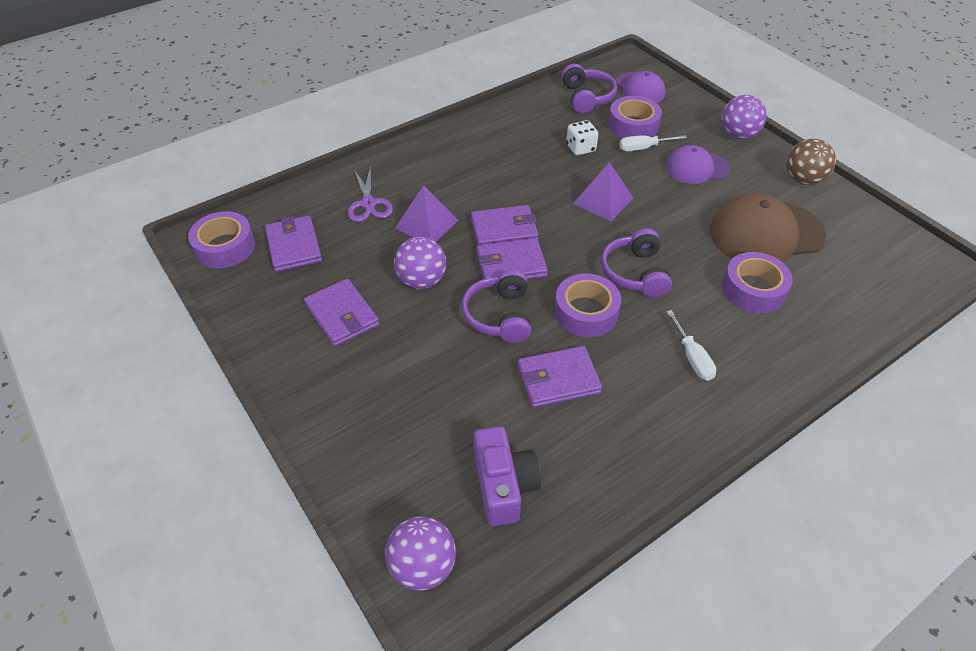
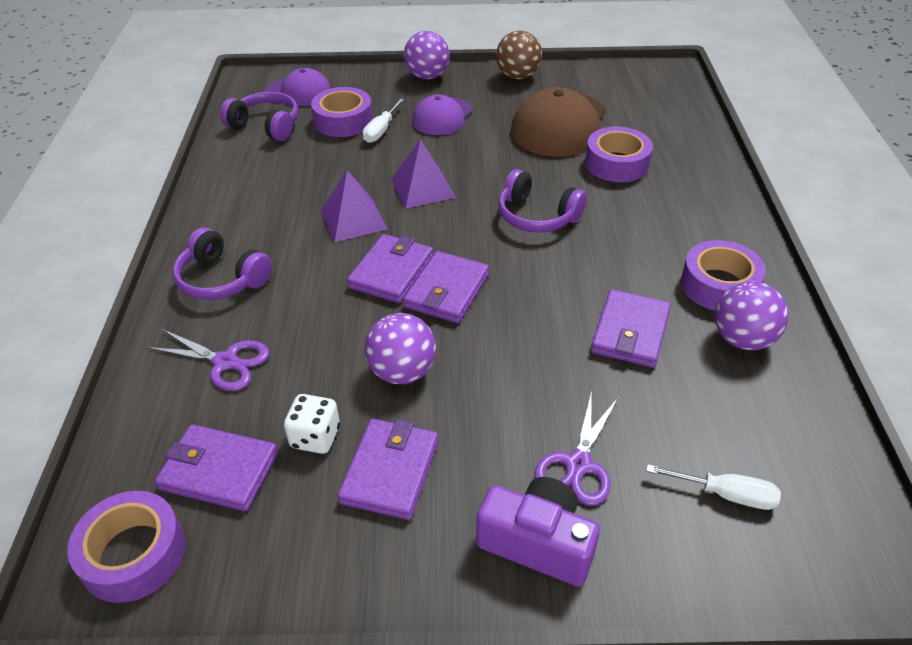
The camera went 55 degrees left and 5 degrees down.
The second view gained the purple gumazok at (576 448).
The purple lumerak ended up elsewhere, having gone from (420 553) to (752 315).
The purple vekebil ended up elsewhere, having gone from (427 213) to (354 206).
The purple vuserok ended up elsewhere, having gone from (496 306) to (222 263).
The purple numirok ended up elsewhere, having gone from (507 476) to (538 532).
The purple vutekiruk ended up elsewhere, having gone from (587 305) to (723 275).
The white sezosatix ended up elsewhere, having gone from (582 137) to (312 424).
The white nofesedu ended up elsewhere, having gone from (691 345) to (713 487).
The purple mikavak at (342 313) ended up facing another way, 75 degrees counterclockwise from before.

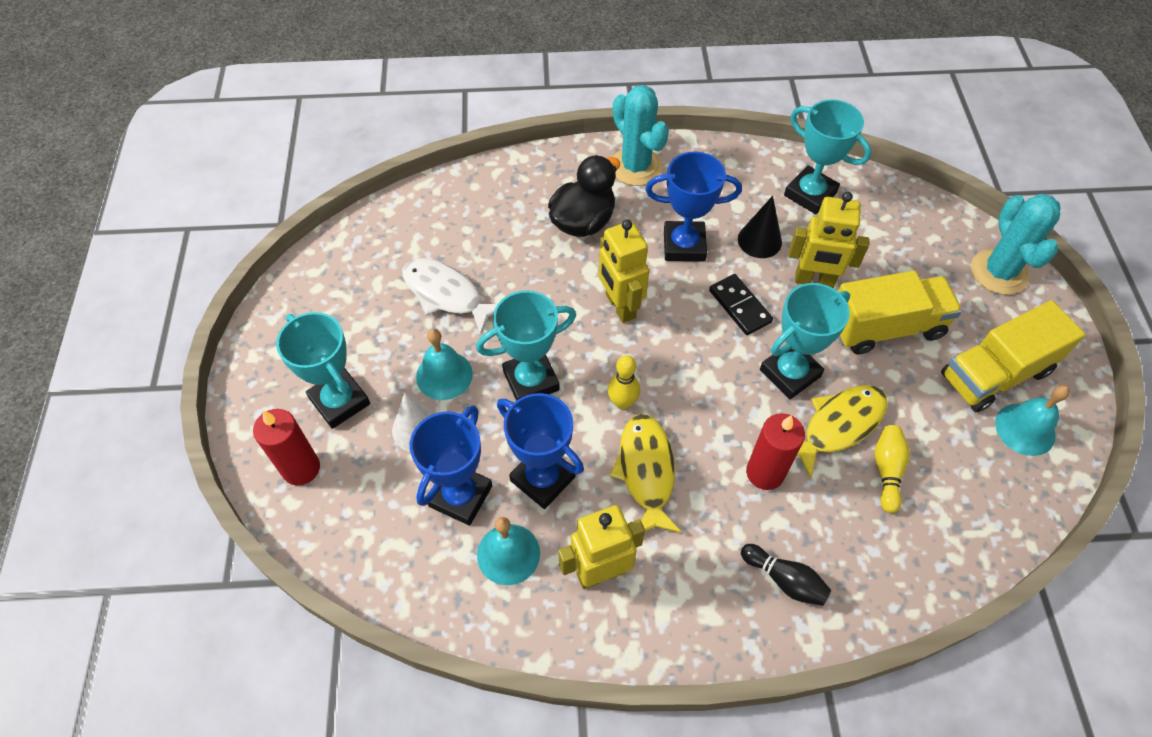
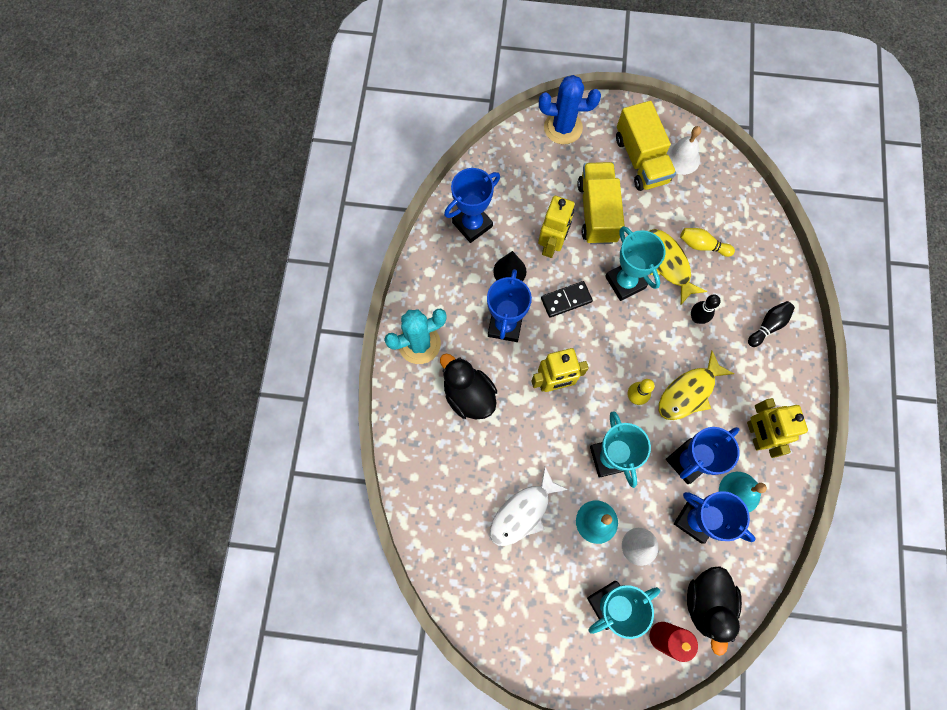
The camera went 80 degrees left and 15 degrees up.
The second view gained the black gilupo at (714 611).
Where the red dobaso stood at (775 451), the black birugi came to stand at (706 309).
What was the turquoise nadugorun at (827 156) turned into the blue nadugorun at (472 205).
What was the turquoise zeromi at (1015 244) turned into the blue zeromi at (570 109).
What was the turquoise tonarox at (1032 420) turned into the white tonarox at (683 150).
The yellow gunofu at (645 473) ended up facing another way, 45 degrees counterclockwise from before.

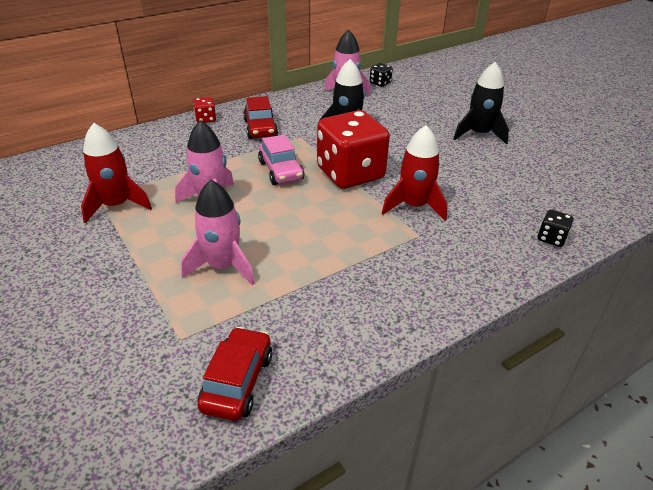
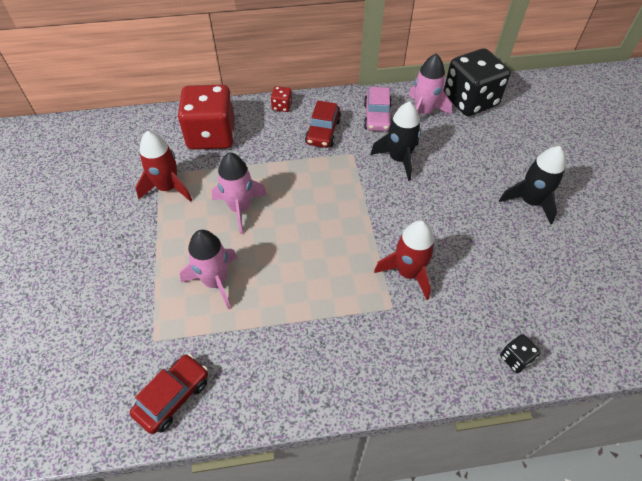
The camera went 25 degrees right and 15 degrees up.
The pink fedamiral ended up elsewhere, having gone from (281 159) to (378 109).
The red sezosatix ended up elsewhere, having gone from (353 149) to (206 117).
The size of the black sezosatix at (381 75) changed by a factor of 2.45.

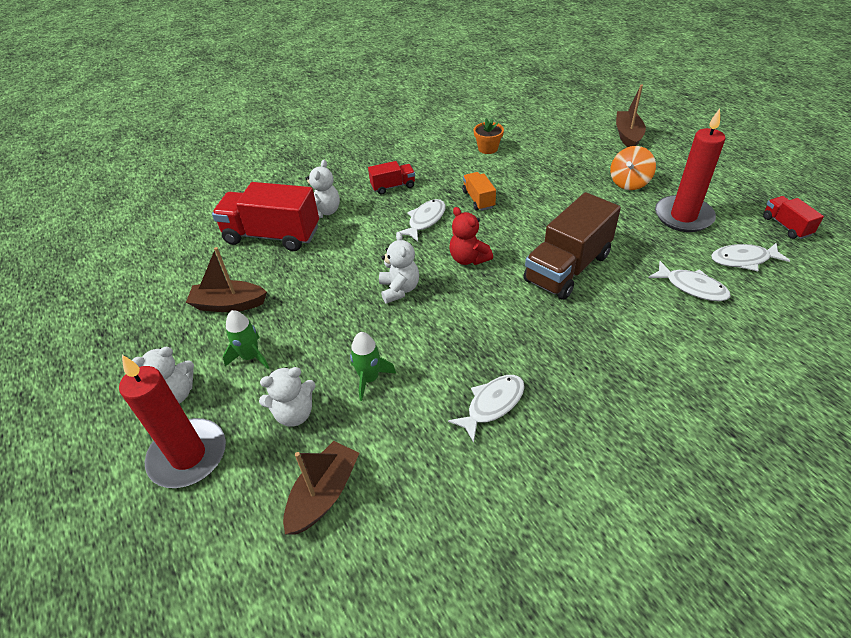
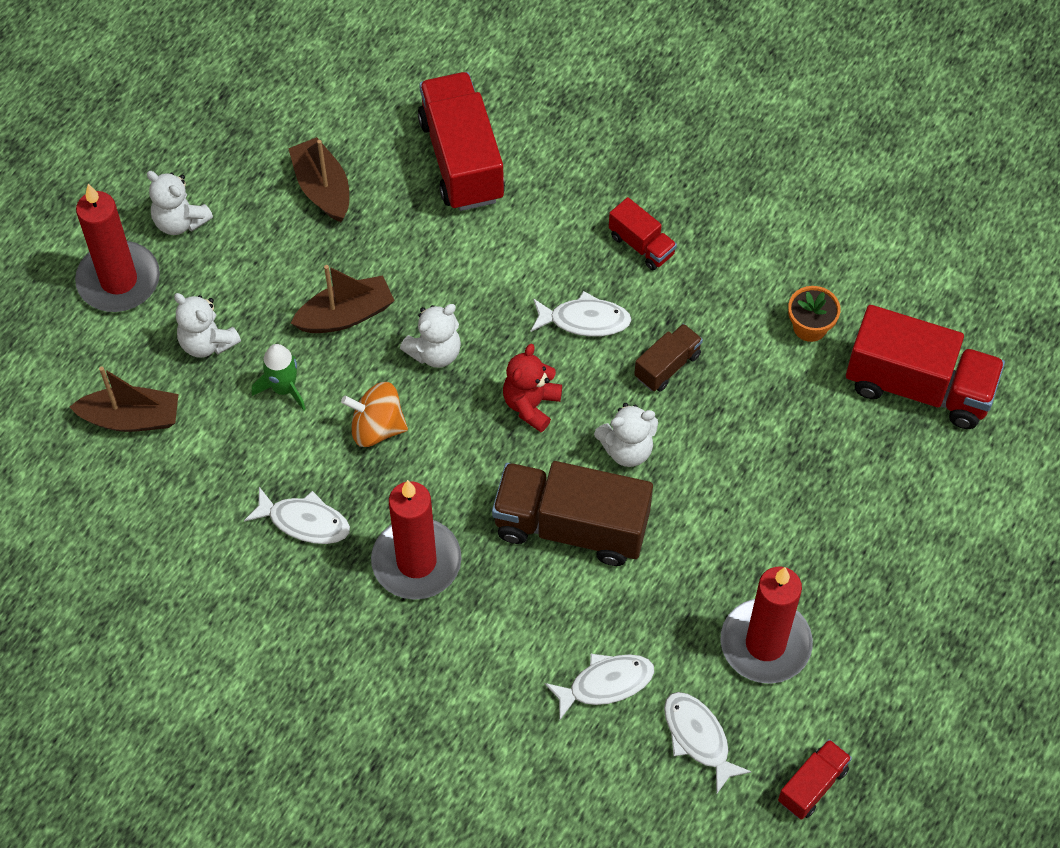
The camera went 60 degrees right and 15 degrees up.
The second view lost the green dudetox at (246 339).
The second view gained the red dobaso at (416 540).
The second view gained the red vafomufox at (925 367).
The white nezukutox ended up elsewhere, having gone from (323 189) to (626 435).
The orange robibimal ended up elsewhere, having gone from (633 168) to (374 414).
The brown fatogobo ended up elsewhere, having gone from (631 116) to (343 299).
What was the orange vafomufox at (479 191) turned into the brown vafomufox at (668 358).
The white gunofu at (689 281) ended up facing another way, 120 degrees counterclockwise from before.

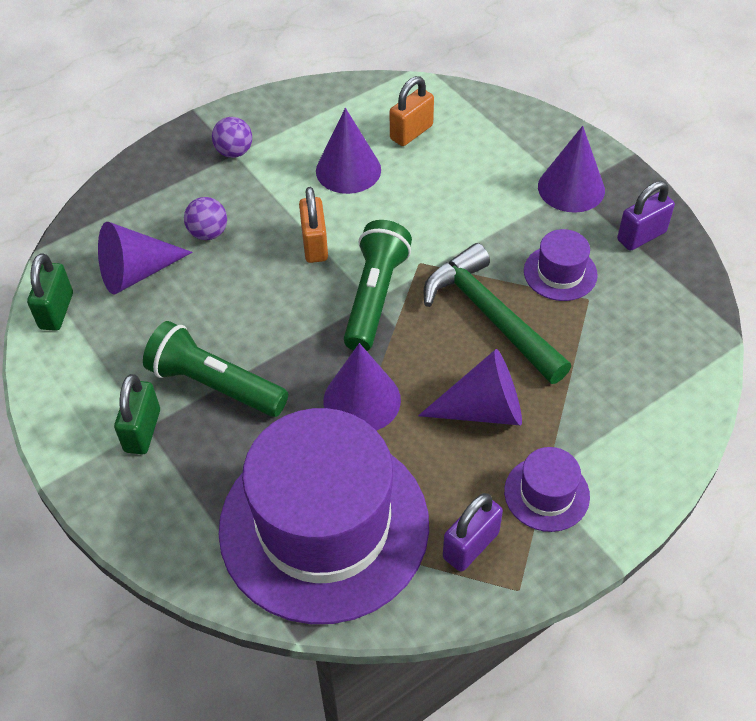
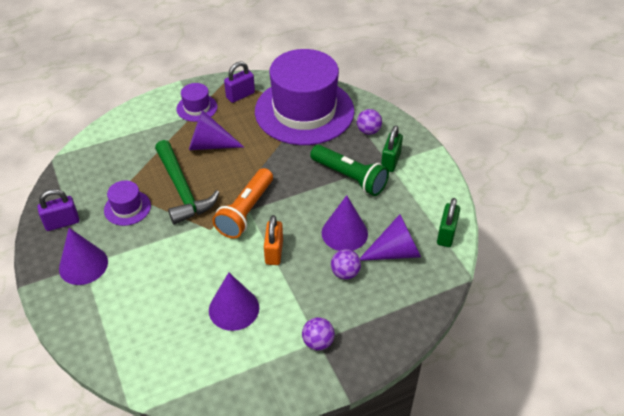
The camera went 170 degrees left and 5 degrees down.
The second view lost the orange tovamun at (412 111).
The second view gained the purple lumerak at (369 122).
The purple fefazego ended up elsewhere, having gone from (362 387) to (345 223).
What was the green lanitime at (378 285) turned into the orange lanitime at (242 203).

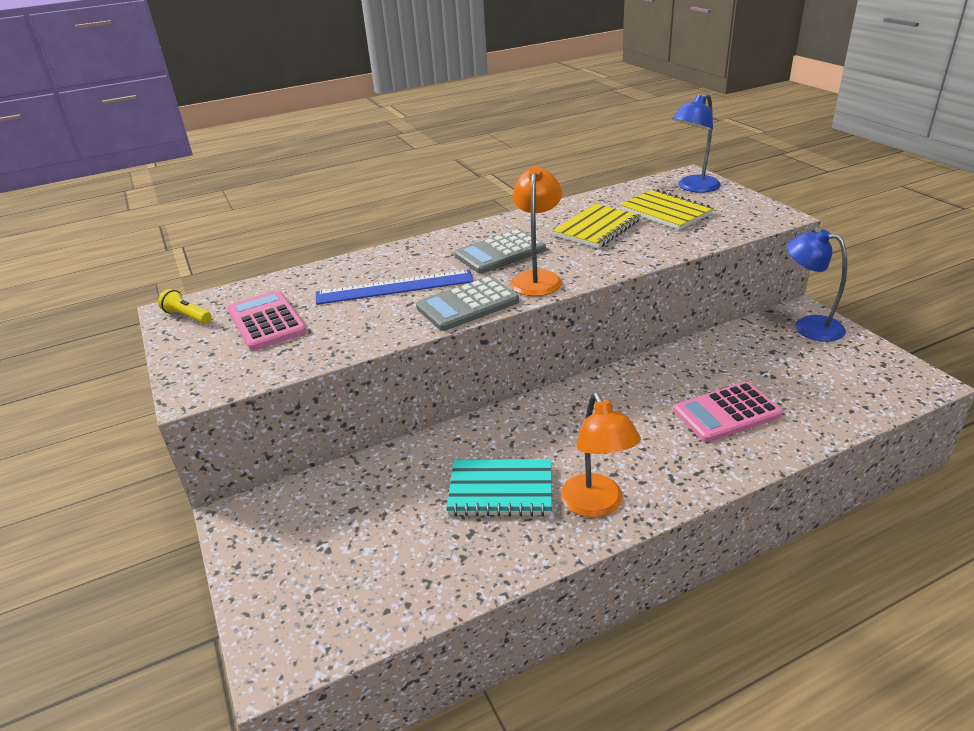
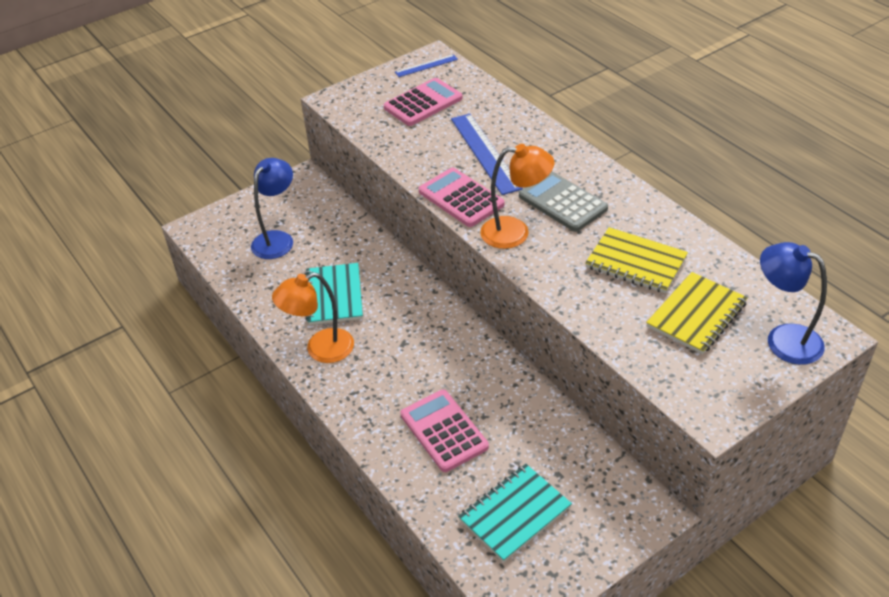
The camera went 80 degrees right and 10 degrees up.
The second view gained the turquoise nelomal at (515 513).
The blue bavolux ended up elsewhere, having gone from (817 285) to (272 208).
Where the yellow lanitime stood at (185 306), the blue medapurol came to stand at (426 65).
What was the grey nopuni at (467 303) turned into the pink nopuni at (461 197).

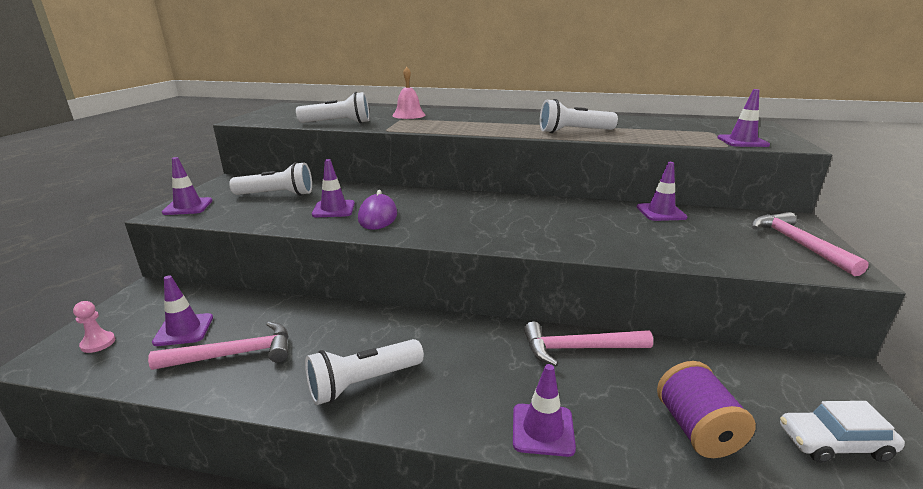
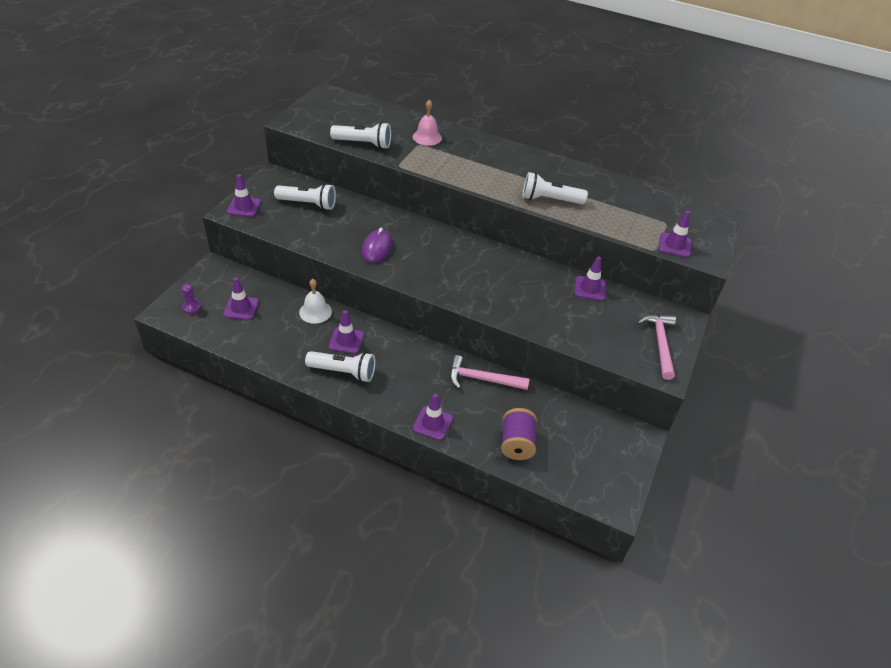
The camera went 10 degrees right and 20 degrees up.
The second view lost the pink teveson at (218 346).
The second view lost the white fedamiral at (842 432).
The second view gained the white tonarox at (315 301).
The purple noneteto ended up elsewhere, having gone from (333 188) to (346 332).
What was the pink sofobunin at (94 327) turned into the purple sofobunin at (191 299).
The white lanitime at (364 372) ended up facing another way, 150 degrees counterclockwise from before.

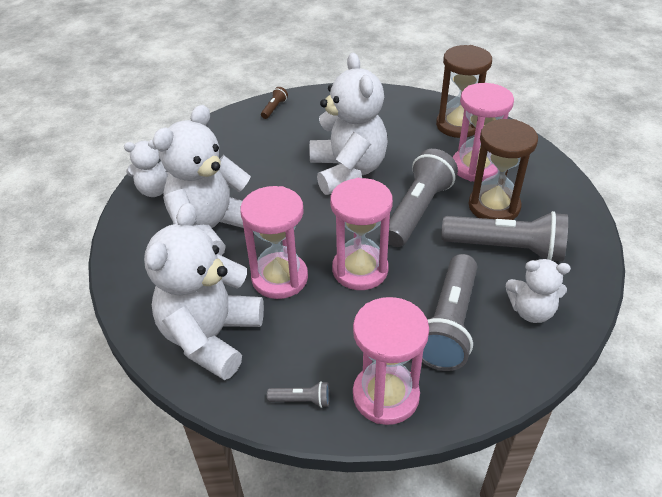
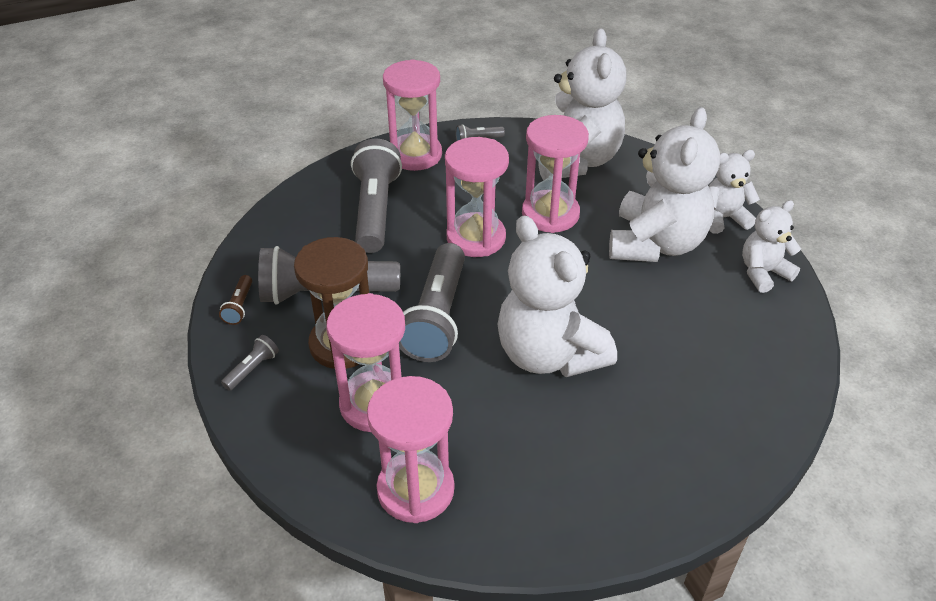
The camera went 160 degrees right and 0 degrees up.
The second view gained the grey lanitime at (250 363).
The brown lanitime ended up elsewhere, having gone from (274 103) to (235 300).
The white nezukutox ended up elsewhere, having gone from (538 291) to (734 192).
What was the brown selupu at (464 91) turned into the pink selupu at (411 449).

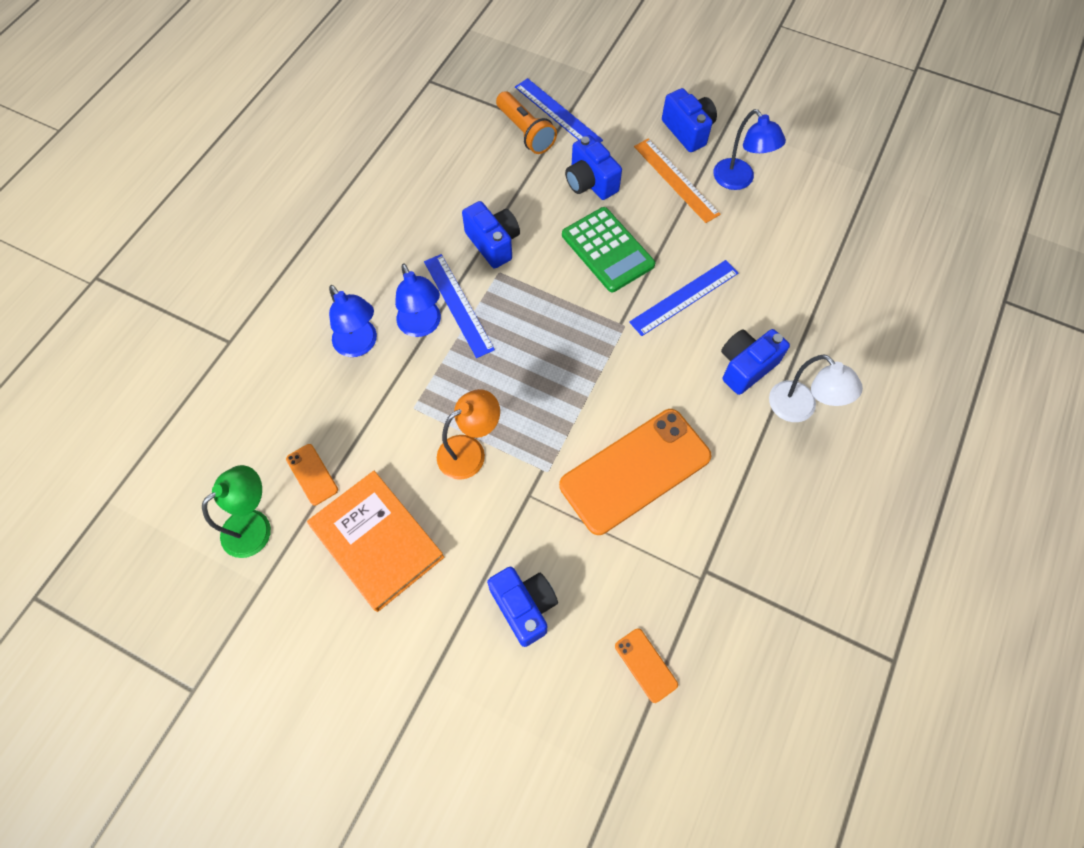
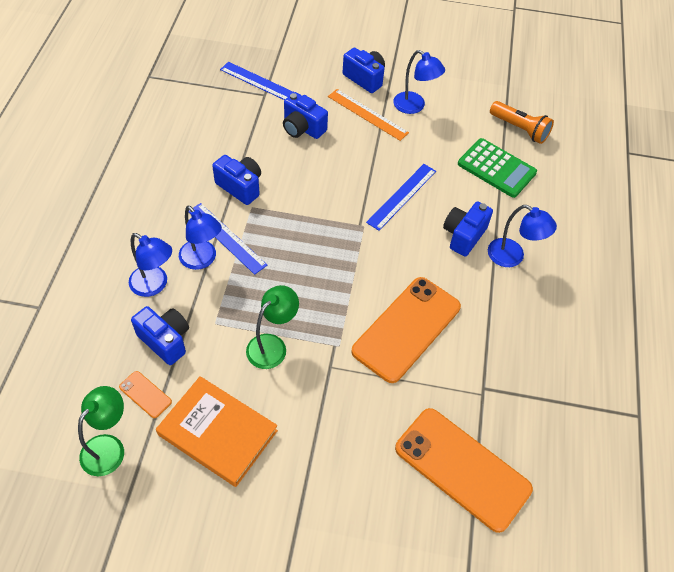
The camera went 20 degrees left and 10 degrees down.
The blue numirok ended up elsewhere, having gone from (522 607) to (160 335).
The orange lanitime ended up elsewhere, having gone from (526 122) to (522 122).
The green nopuni ended up elsewhere, having gone from (608 249) to (497 168).
What was the orange bavolux at (468 434) turned into the green bavolux at (272 327).
What was the white bavolux at (816 388) turned into the blue bavolux at (522 236).
The size of the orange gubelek at (646 665) changed by a factor of 2.38.

